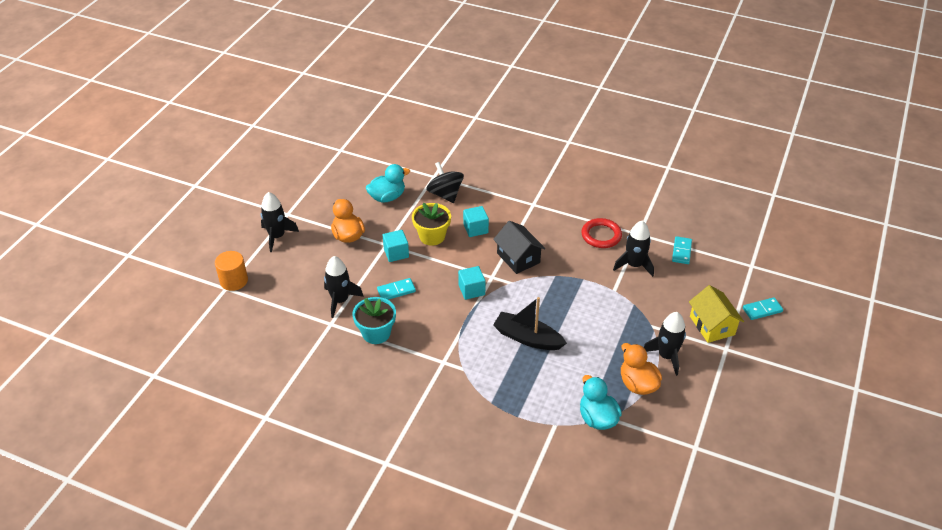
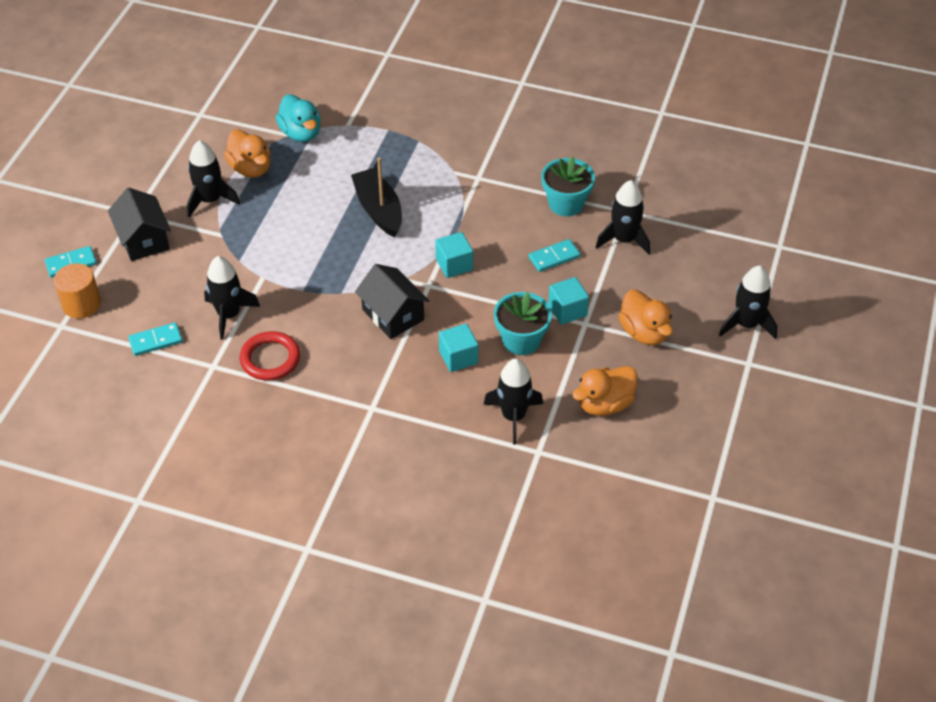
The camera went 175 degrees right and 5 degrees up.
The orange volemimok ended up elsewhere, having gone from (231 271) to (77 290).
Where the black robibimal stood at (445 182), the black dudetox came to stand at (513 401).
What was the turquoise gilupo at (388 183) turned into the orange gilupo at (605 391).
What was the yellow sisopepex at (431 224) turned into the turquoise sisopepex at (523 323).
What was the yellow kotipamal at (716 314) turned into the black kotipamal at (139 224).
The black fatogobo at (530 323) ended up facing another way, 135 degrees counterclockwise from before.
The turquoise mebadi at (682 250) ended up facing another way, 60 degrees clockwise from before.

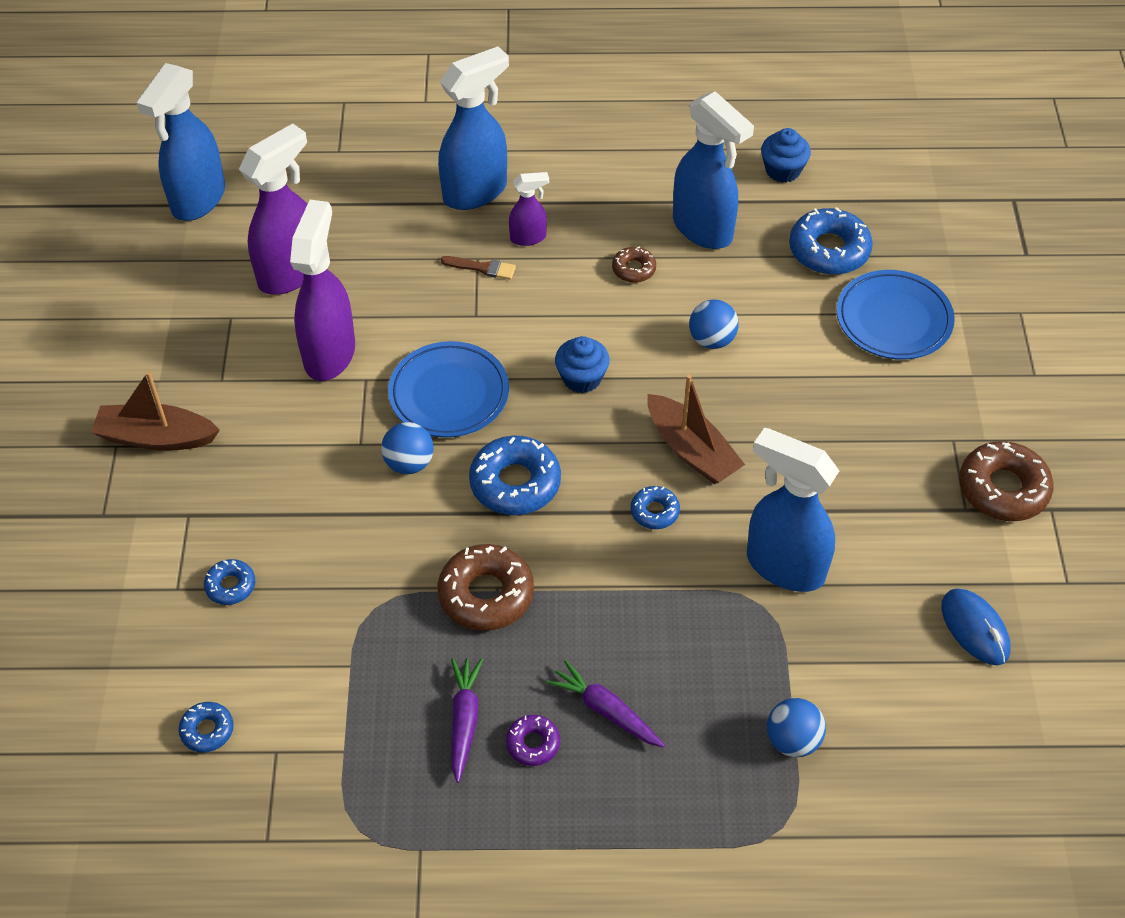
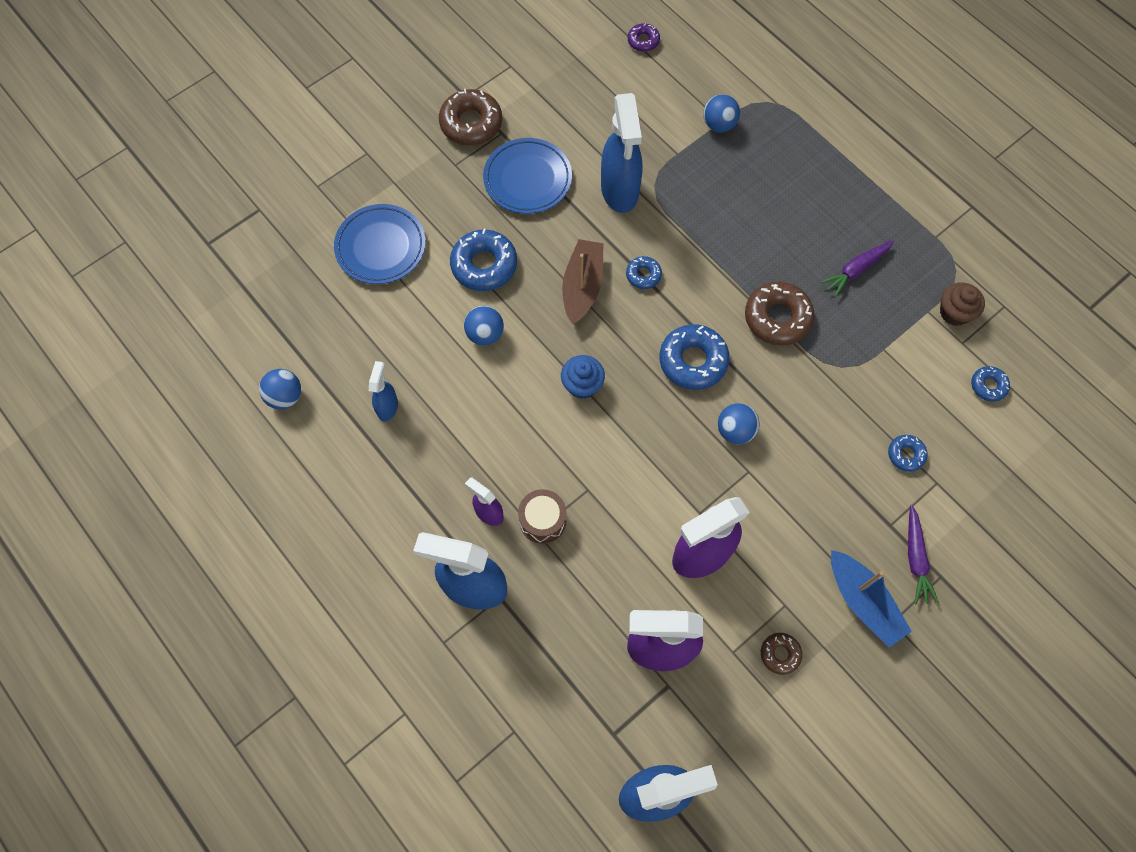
The camera went 130 degrees left and 15 degrees up.
The second view lost the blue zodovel at (976 627).
The second view gained the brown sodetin at (962 304).
The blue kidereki ended up elsewhere, having gone from (448 389) to (527 176).
The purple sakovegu ended up elsewhere, having gone from (533 740) to (644 37).
The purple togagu ended up elsewhere, having gone from (605 703) to (923 555).
The brown sakovegu ended up elsewhere, having gone from (634 264) to (781 654).
The blue sakovegu ended up elsewhere, having gone from (831 241) to (483 260).
Where the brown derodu stood at (478 268), the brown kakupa came to stand at (542 516).
Where the blue sodetin stood at (786 155), the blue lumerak came to stand at (280 389).
What was the brown fatogobo at (155 411) turned into the blue fatogobo at (871 599).
The size of the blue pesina at (713 170) changed by a factor of 0.50.

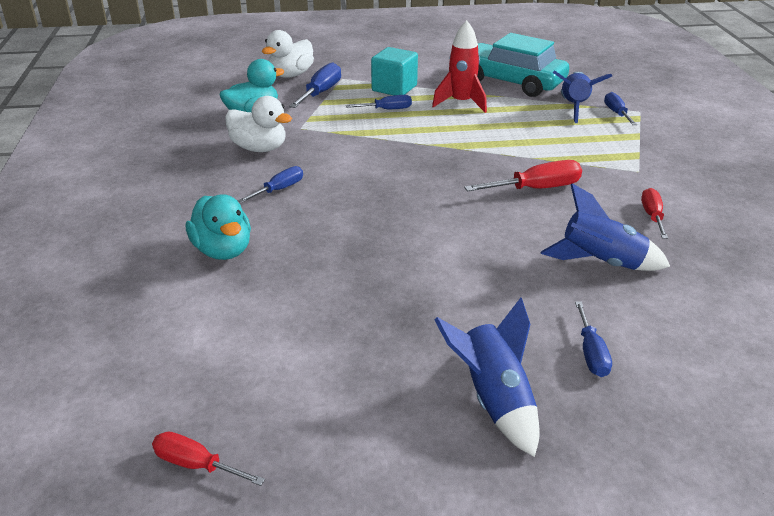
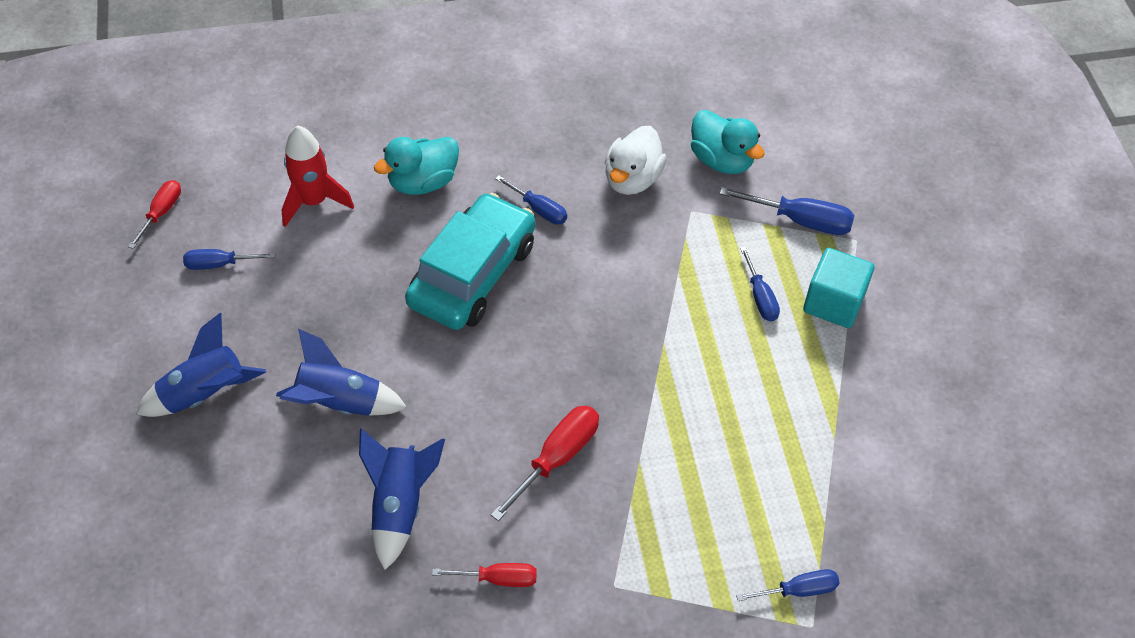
The camera went 85 degrees right and 20 degrees up.
The second view lost the white gilupo at (288 54).
The red dudetox ended up elsewhere, having gone from (459 66) to (318 176).
The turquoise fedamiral ended up elsewhere, having gone from (523 65) to (470 261).
The blue dudetox ended up elsewhere, having gone from (582 96) to (341 372).
The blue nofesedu ended up elsewhere, having gone from (593 339) to (229 259).
The red nofesedu at (523 176) ended up facing another way, 120 degrees counterclockwise from before.

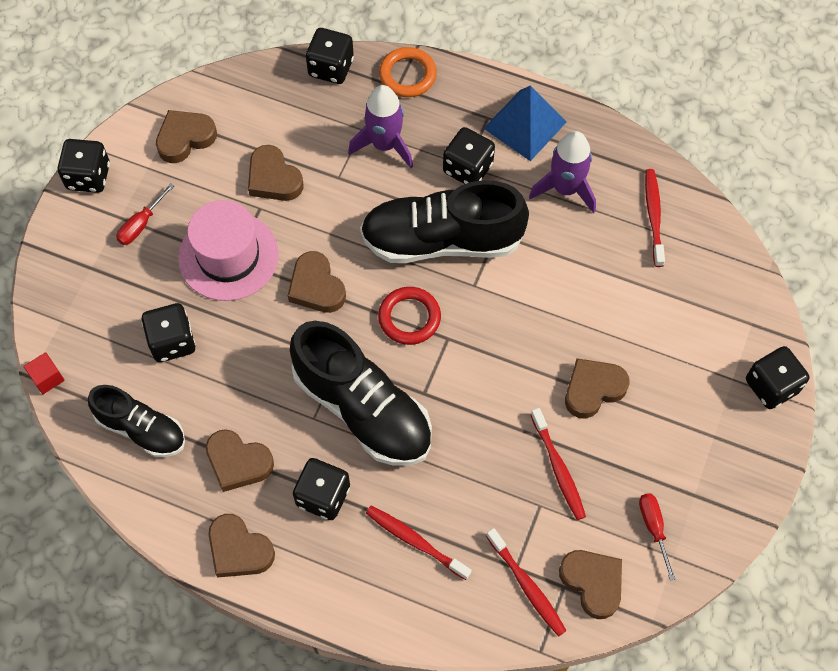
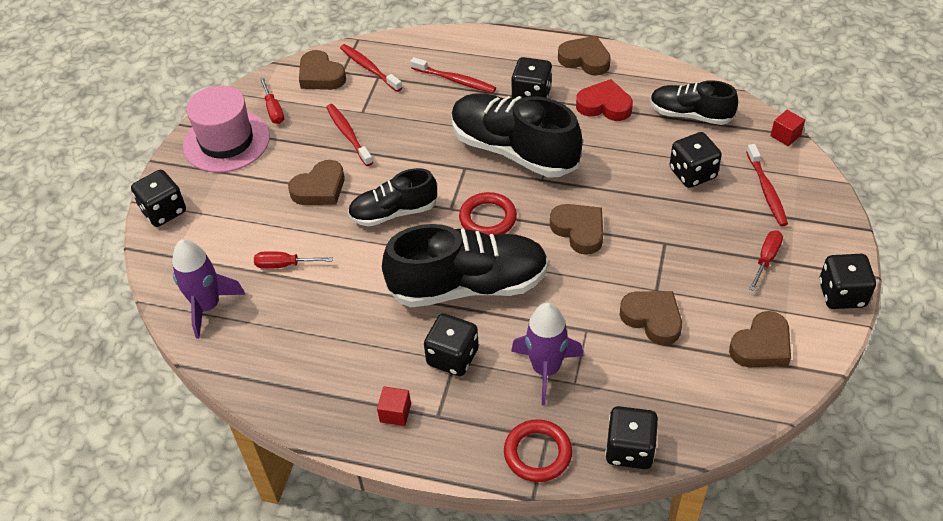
The camera went 175 degrees right and 15 degrees down.
The second view gained the red nofesedu at (293 260).
The second view gained the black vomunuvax at (392 197).
The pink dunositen ended up elsewhere, having gone from (228 250) to (226 129).
The purple dudetox ended up elsewhere, having gone from (562 172) to (209 289).
The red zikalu ended up elsewhere, having gone from (655 218) to (767 185).
Where the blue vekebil stood at (524 123), the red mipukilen came to stand at (394 406).
What was the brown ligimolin at (240 460) turned into the red ligimolin at (604 100).
What was the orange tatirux at (408 72) turned into the red tatirux at (538 450).

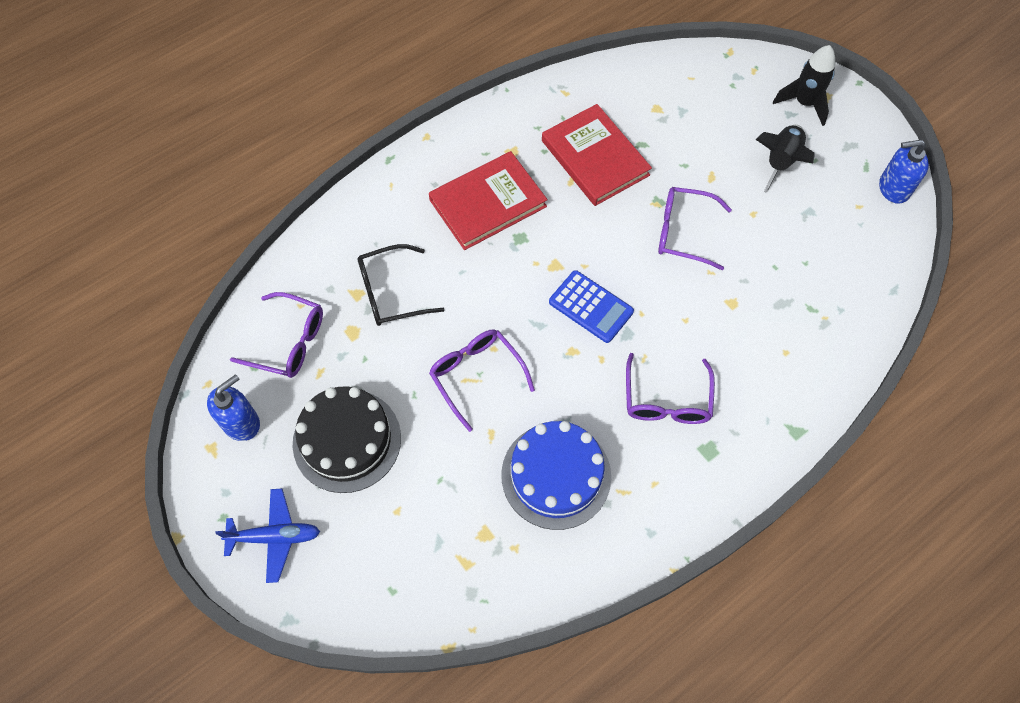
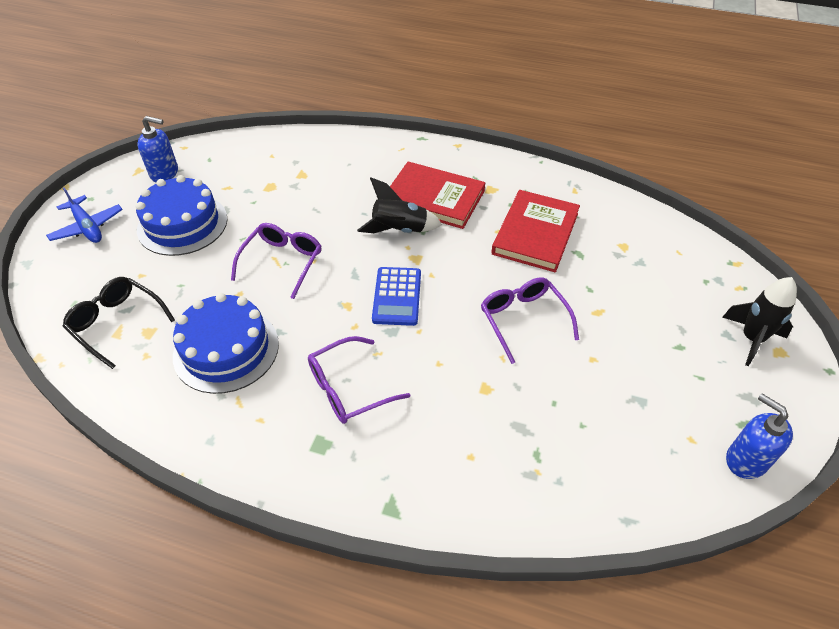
The camera went 55 degrees right and 15 degrees down.
The second view lost the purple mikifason at (276 335).
The black mikifason ended up elsewhere, having gone from (400 285) to (118 323).
The black dudetox ended up elsewhere, having gone from (785 159) to (399 205).
What was the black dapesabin at (347 439) turned into the blue dapesabin at (182 215).

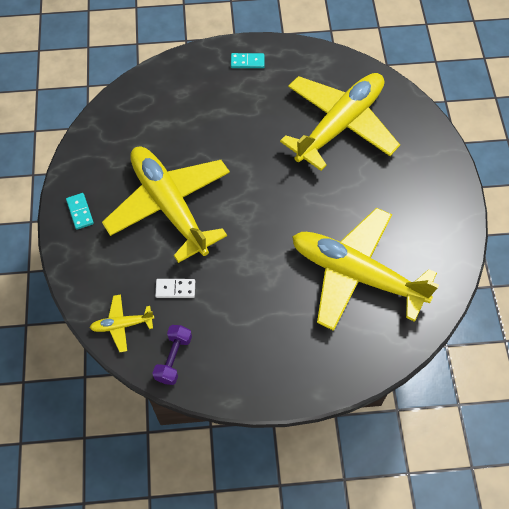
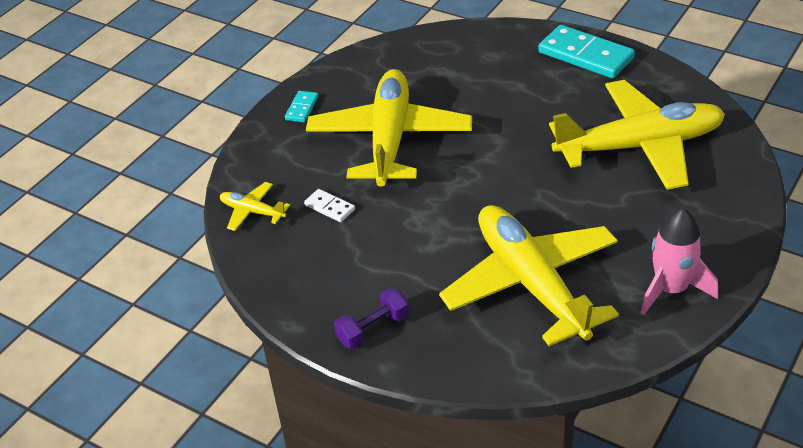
The camera went 40 degrees right and 20 degrees down.
The second view gained the pink dudetox at (679 261).
The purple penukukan ended up elsewhere, having gone from (172 355) to (371 318).
The size of the turquoise mebadi at (247 60) changed by a factor of 2.06.

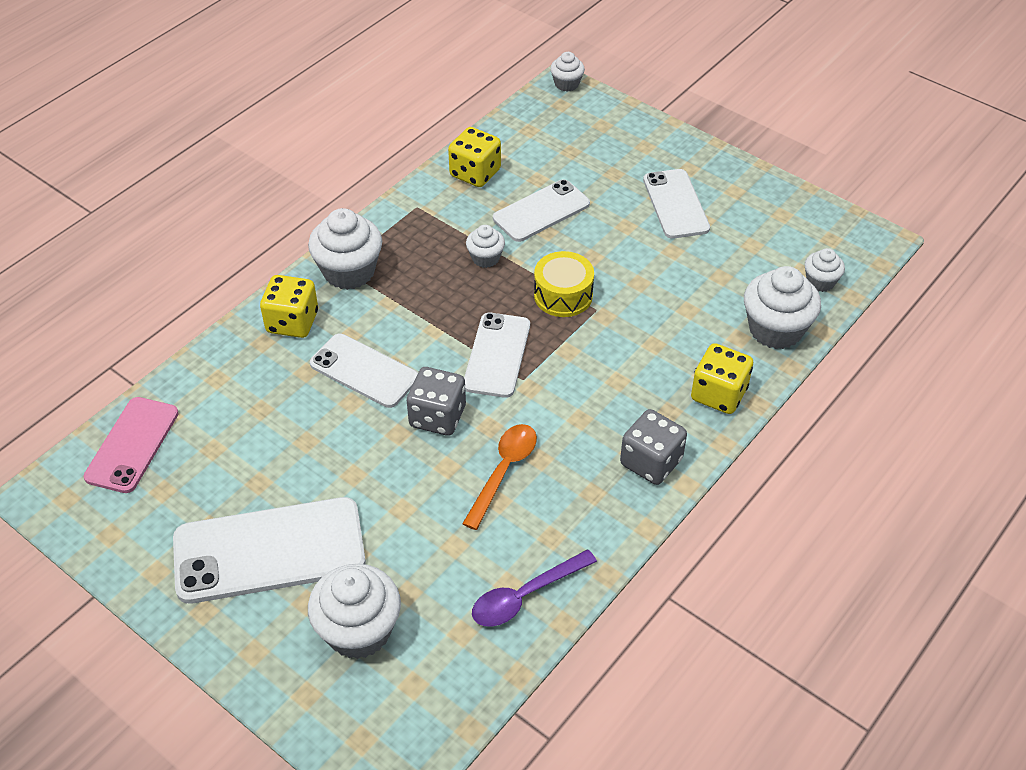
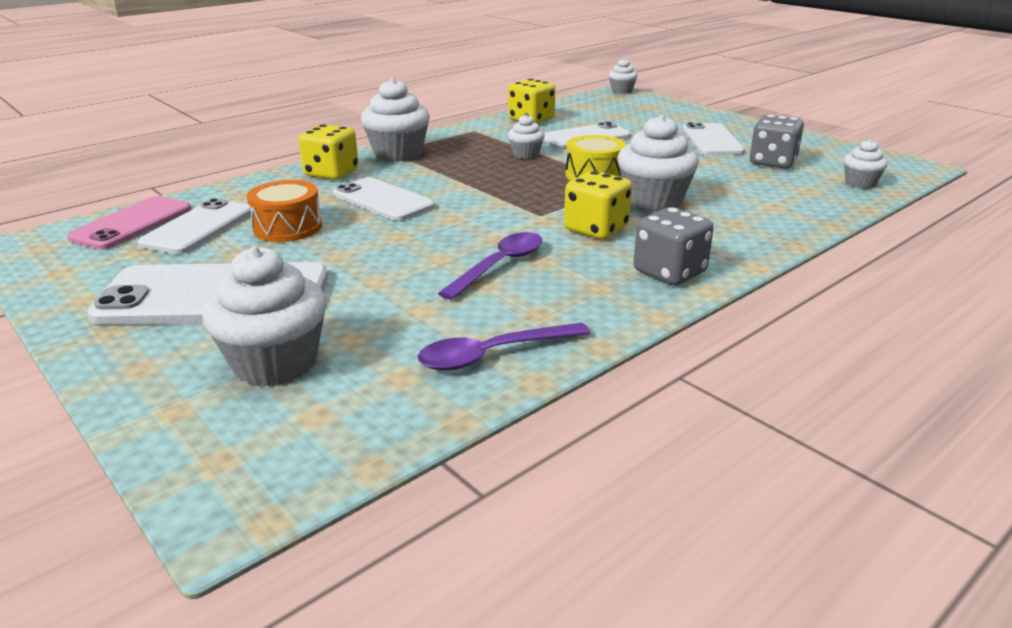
The camera went 10 degrees right and 20 degrees down.
The second view gained the orange kakupa at (284 211).
The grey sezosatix ended up elsewhere, having gone from (436 401) to (777 142).
The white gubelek ended up elsewhere, having gone from (497 355) to (194 226).
The yellow sezosatix ended up elsewhere, having gone from (722 378) to (598 205).
The white sodetin ended up elsewhere, having gone from (782 307) to (658 163).
What was the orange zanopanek at (499 477) turned into the purple zanopanek at (490 266).

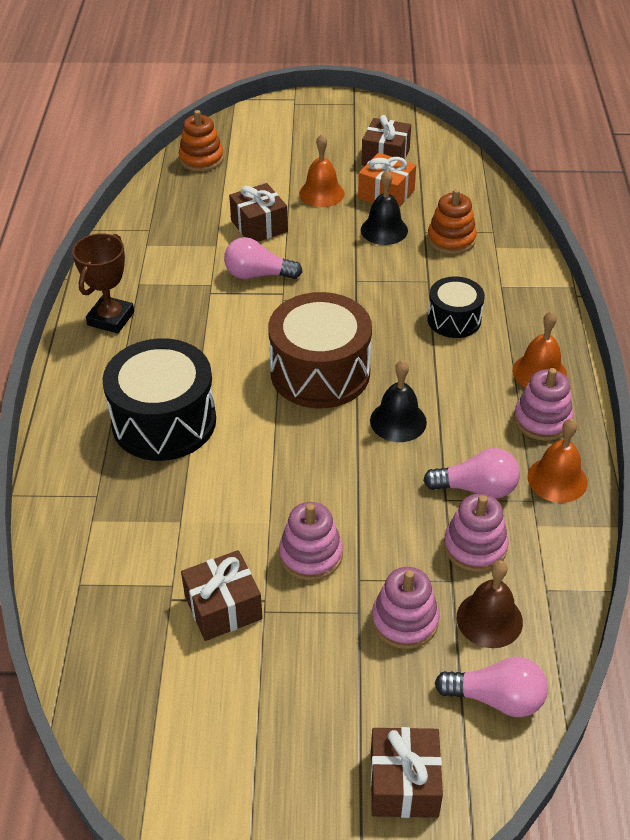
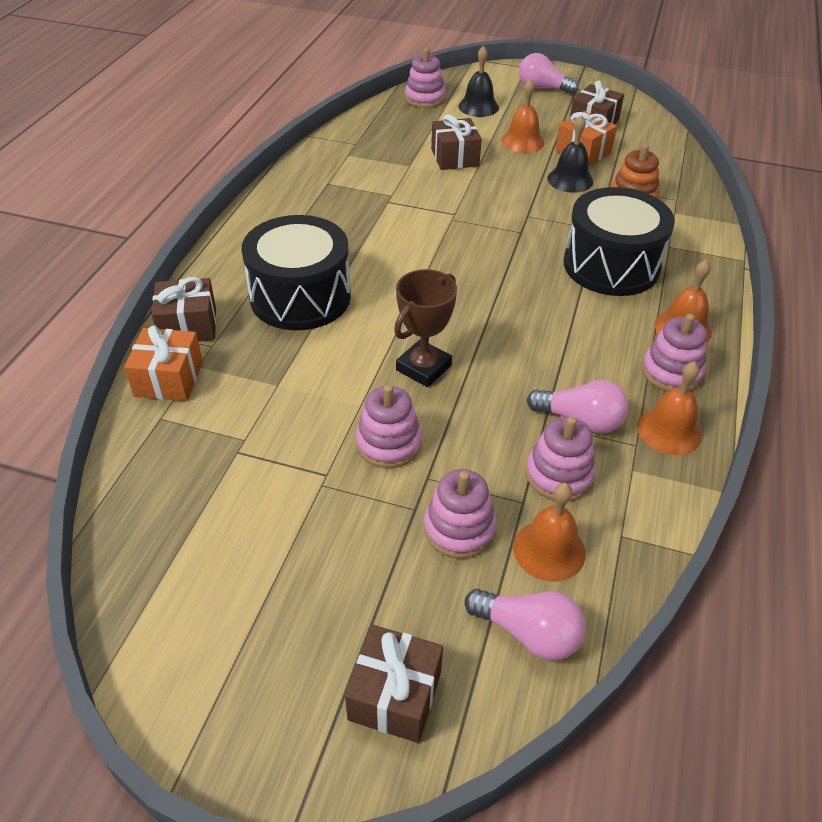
The camera went 15 degrees right and 0 degrees up.
The second view lost the brown kakupa at (320 350).
The second view gained the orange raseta at (163 363).
The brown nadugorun ended up elsewhere, having gone from (103 283) to (425 328).
The brown raseta ended up elsewhere, having gone from (222 595) to (184 309).
The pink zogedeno ended up elsewhere, having gone from (263 258) to (549 73).
The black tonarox ended up elsewhere, having gone from (398 401) to (478 81).
What was the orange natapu at (201 141) turned into the pink natapu at (425 78).
What was the brown tonarox at (490 604) turned into the orange tonarox at (549 532).
The size of the black kakupa at (456 307) changed by a factor of 1.77.

